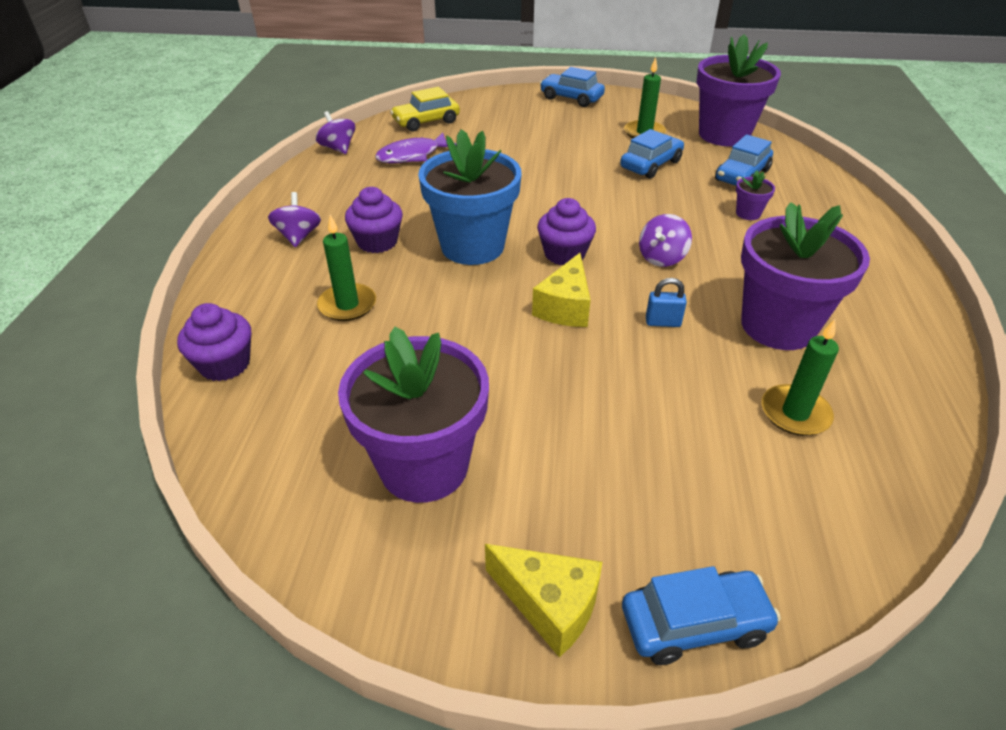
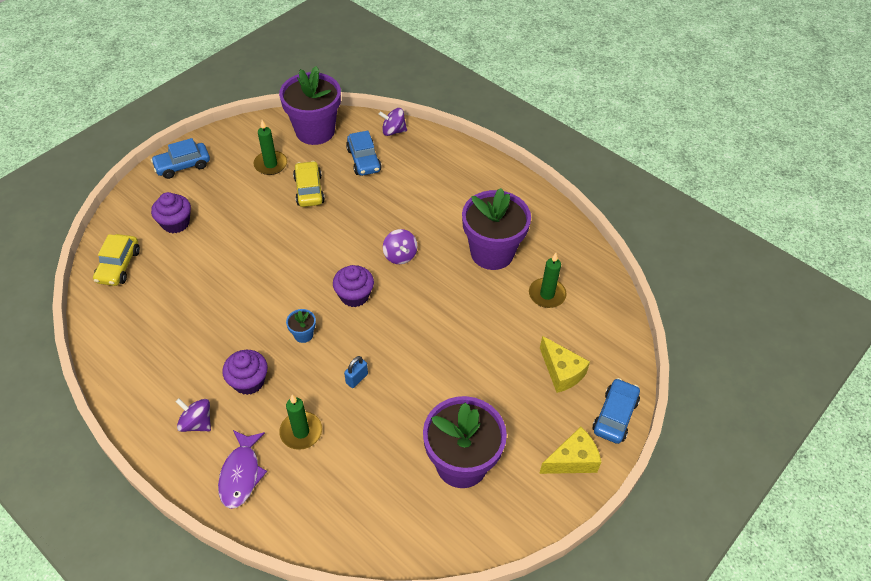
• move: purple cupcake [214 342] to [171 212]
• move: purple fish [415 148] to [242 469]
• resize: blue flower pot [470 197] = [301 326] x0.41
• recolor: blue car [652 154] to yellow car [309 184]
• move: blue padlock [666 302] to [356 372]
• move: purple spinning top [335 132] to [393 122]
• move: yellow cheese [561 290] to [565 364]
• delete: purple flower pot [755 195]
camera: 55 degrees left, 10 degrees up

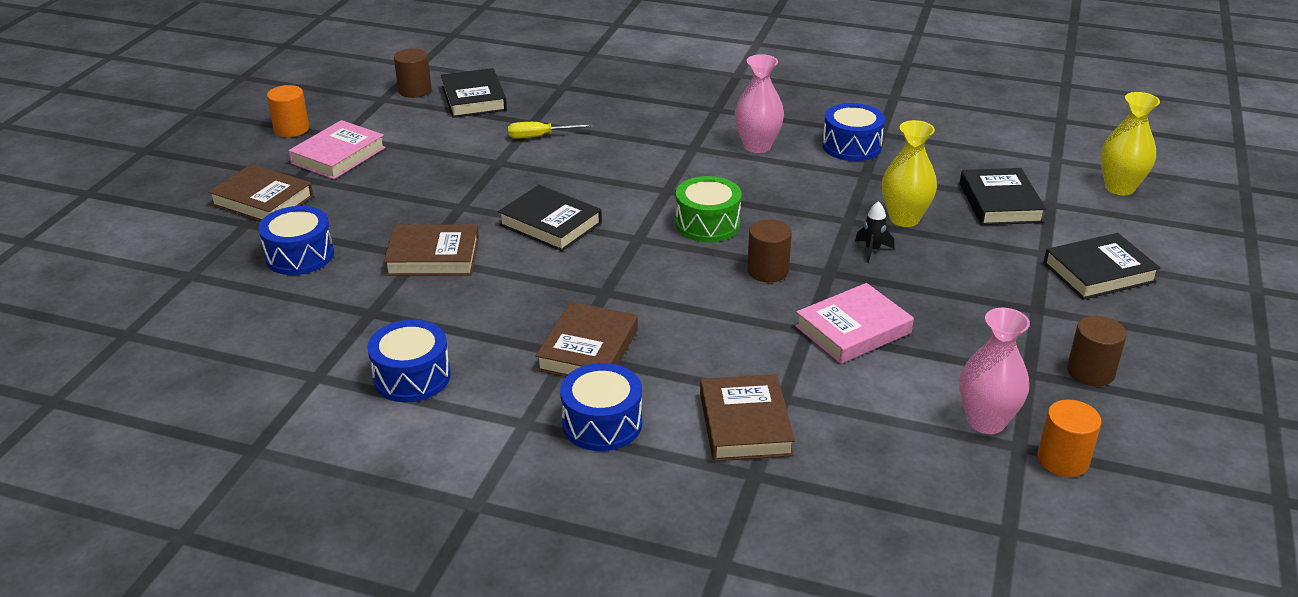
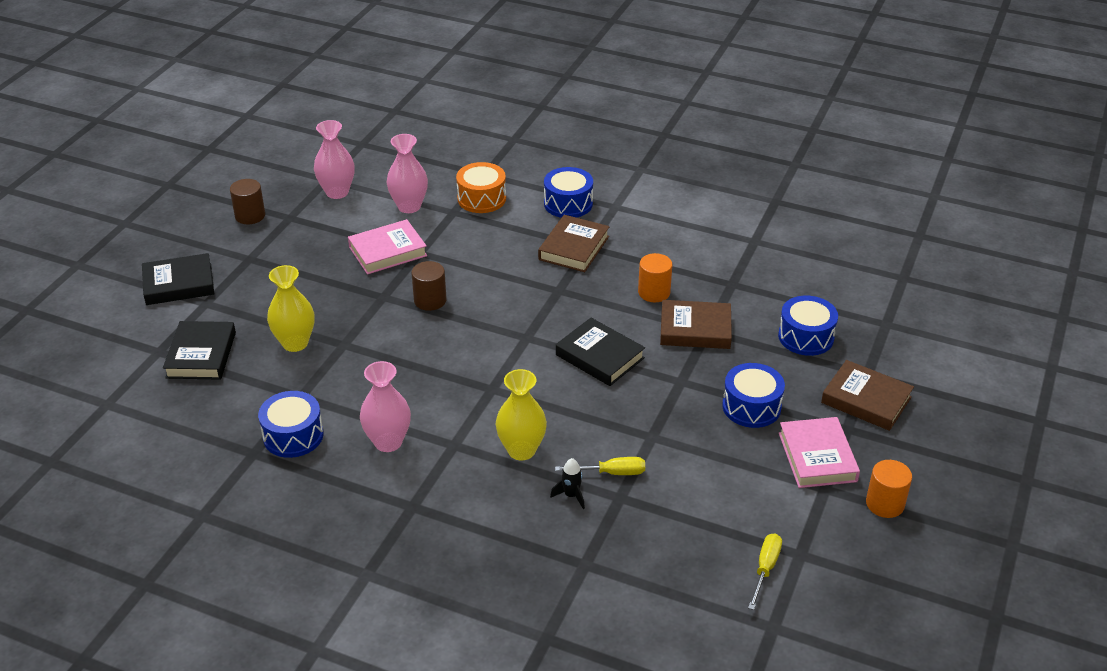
• insert: pink vase [407 173]
• replace: brown book [747 417] to orange drum [481 187]
• move: yellow vase [1130 143] to [521 415]
• move: black rocket [874 232] to [567 483]
• move: orange cylinder [1069 438] to [655 277]
• move: blue drum [409 361] to [753 395]
• replace: brown cylinder [412 73] to yellow screwdriver [765 571]
• rotate: pink book [337 149] = [819 452] 45 degrees counterclockwise
• delete: black book [474 93]
• delete: green drum [708 209]
camera: 175 degrees left, 5 degrees up

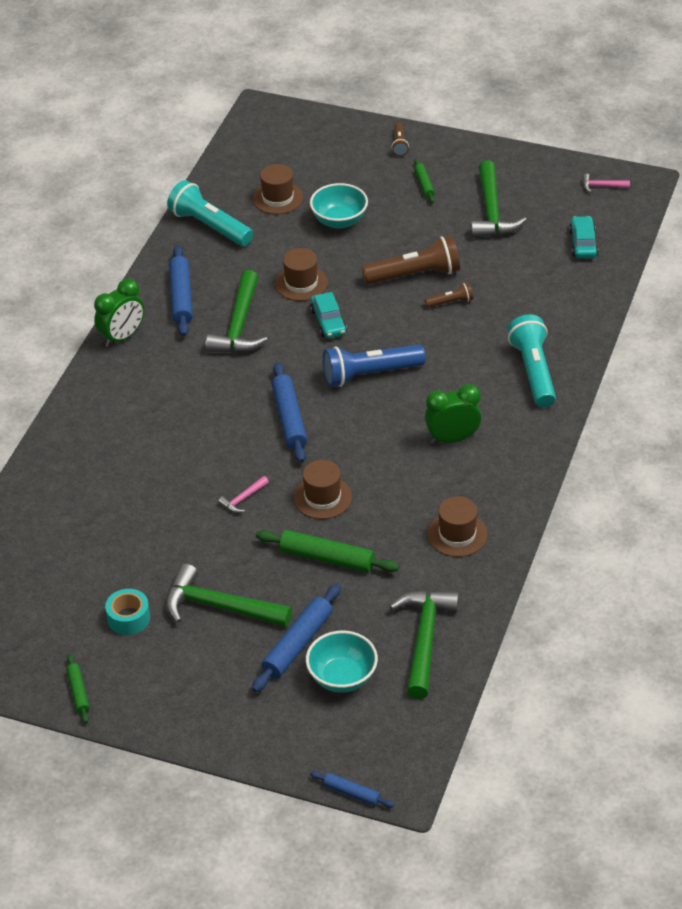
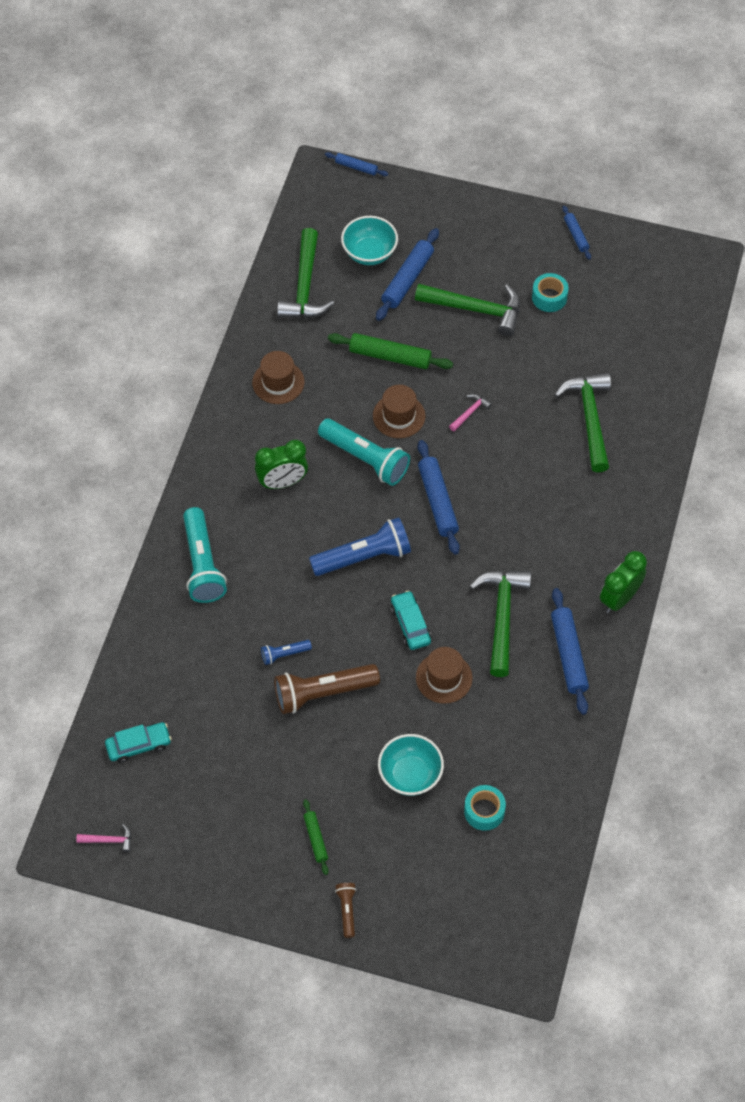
• rotate: turquoise car [583 237] = [138 742] 105 degrees counterclockwise
• recolor: brown flashlight [449 295] to blue flashlight [286 652]
• move: turquoise flashlight [210 213] to [364 452]
• replace: brown hat [278 189] to turquoise tape [485 808]
• move: green hammer [498 199] to [583 422]
• recolor: green rolling pin [78 688] to blue rolling pin [576 233]
camera: 175 degrees right, 15 degrees up

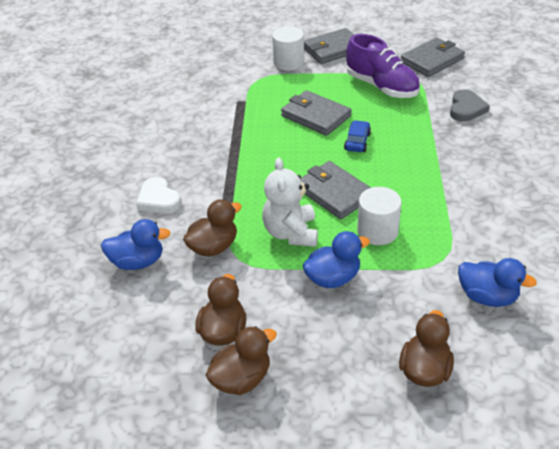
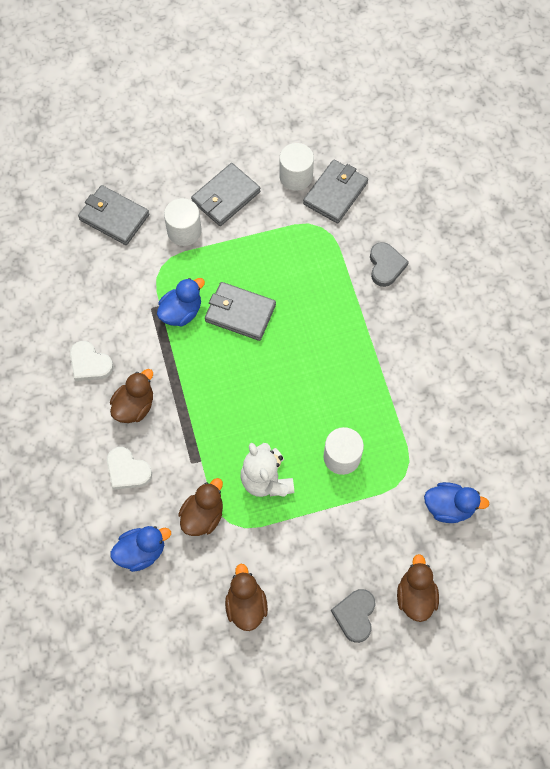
• insert: white heart [92 361]
• move: grey wallet [335 190] to [113 215]
• move: brown duck [241 360] to [131 396]
• move: blue duck [336 259] to [181 302]
• insert: white cylinder [296 167]
• insert: grey heart [353 616]
• delete: blue car [357 136]
• delete: purple shoe [383 66]
camera: 20 degrees left, 25 degrees up

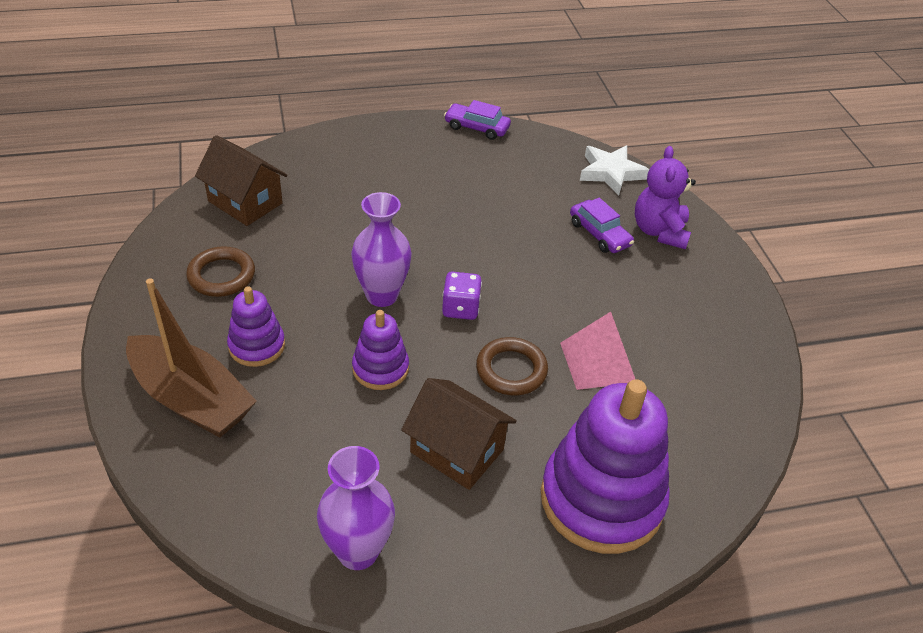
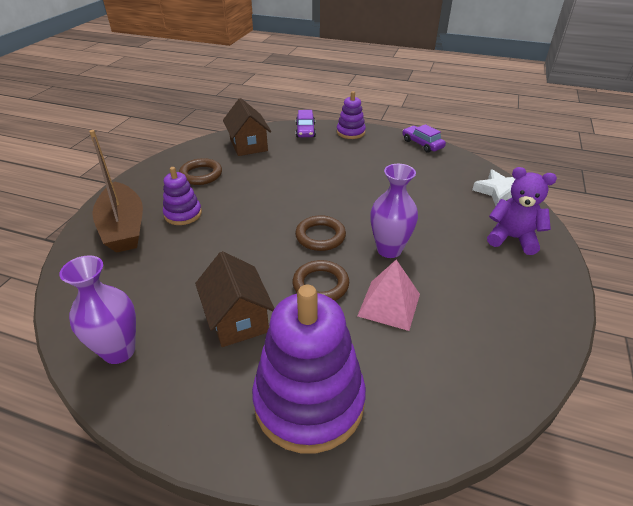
• replace: purple dice [462 296] to brown ring [320 233]
• move: purple car [602 225] to [306 123]
• move: purple stacking toy [380 350] to [351 115]
• move: purple vase [381 249] to [394 211]
• rotate: purple teddy bear [665 197] = [522 211] 75 degrees clockwise
camera: 35 degrees right, 5 degrees down

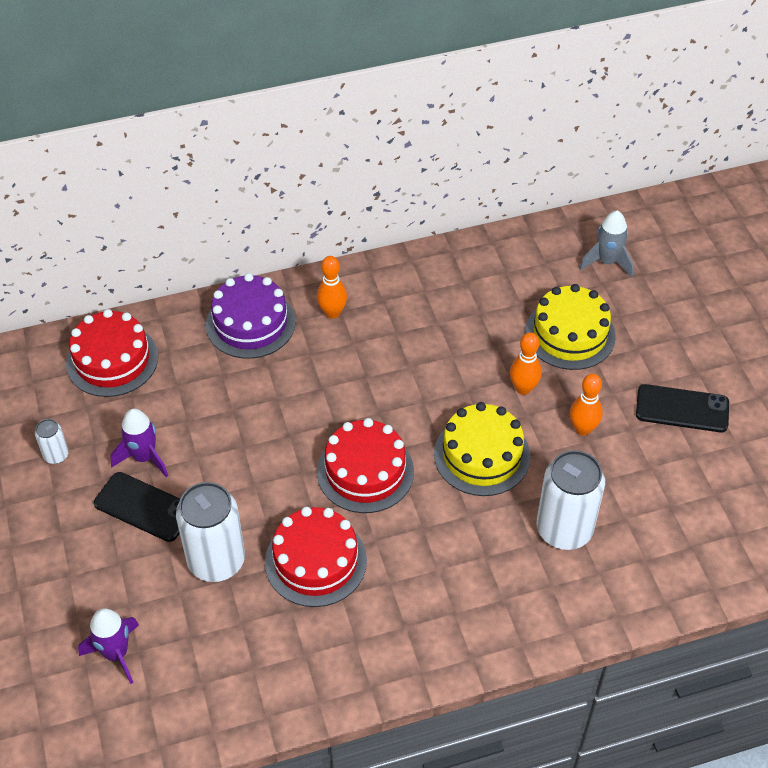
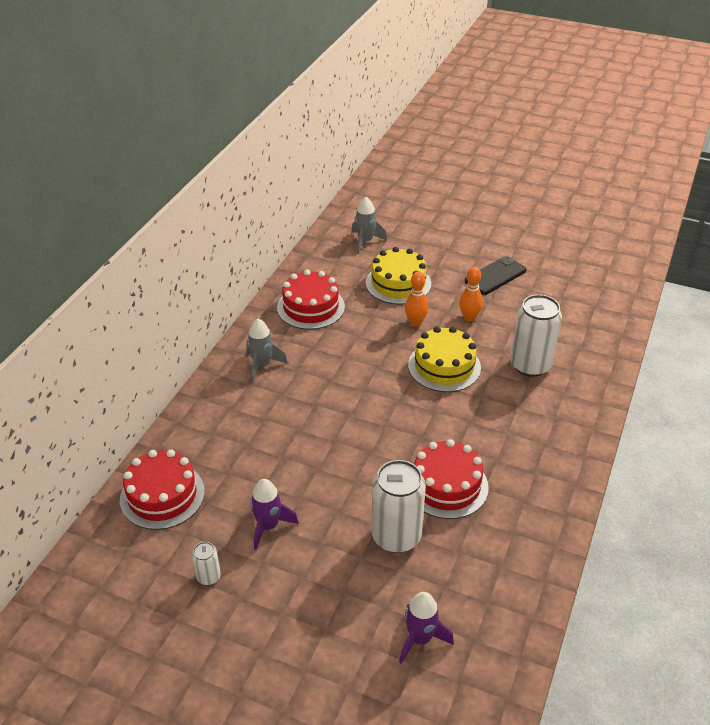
• replace: orange bowling pin [332 287] to grey rocket [267 351]
• move: red cake [365 465] to [311 300]
• delete: black phone [137 507]
• delete: purple cake [251 316]
camera: 50 degrees left, 10 degrees down

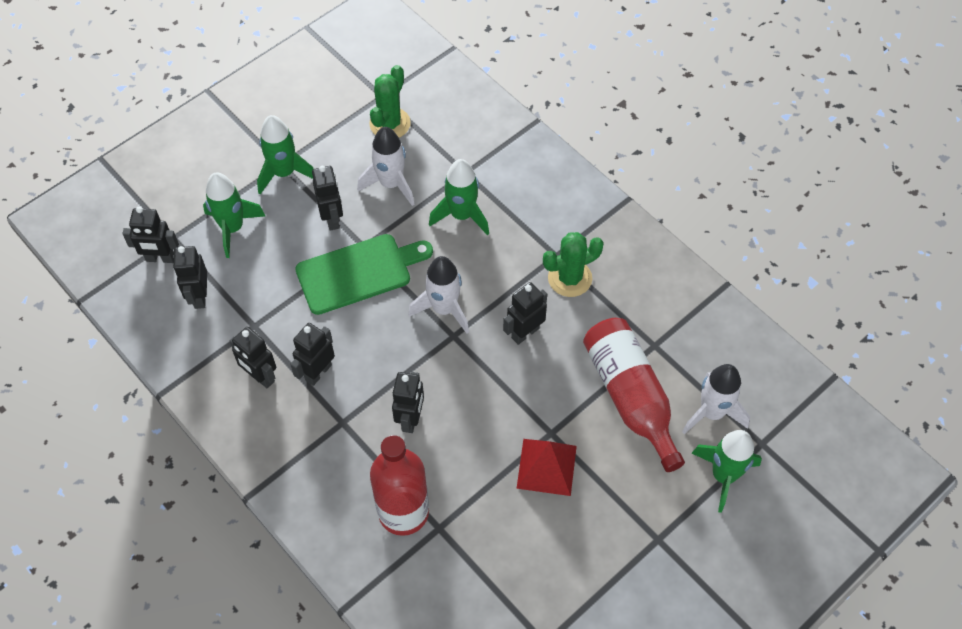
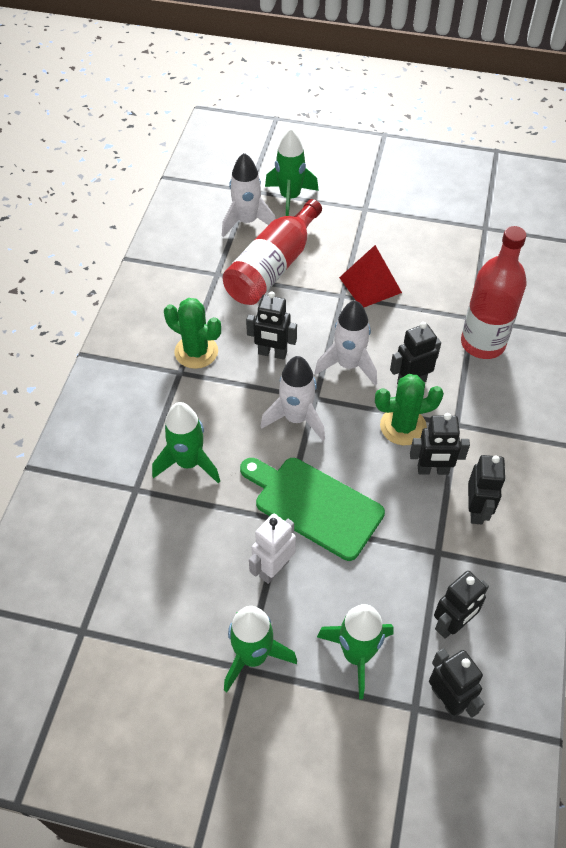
• recolor: black robot [327 198] to white robot [272 549]
• move: white rocket [385 166] to [346 343]
• move: green cactus [390 101] to [409 409]
camera: 125 degrees left, 5 degrees down

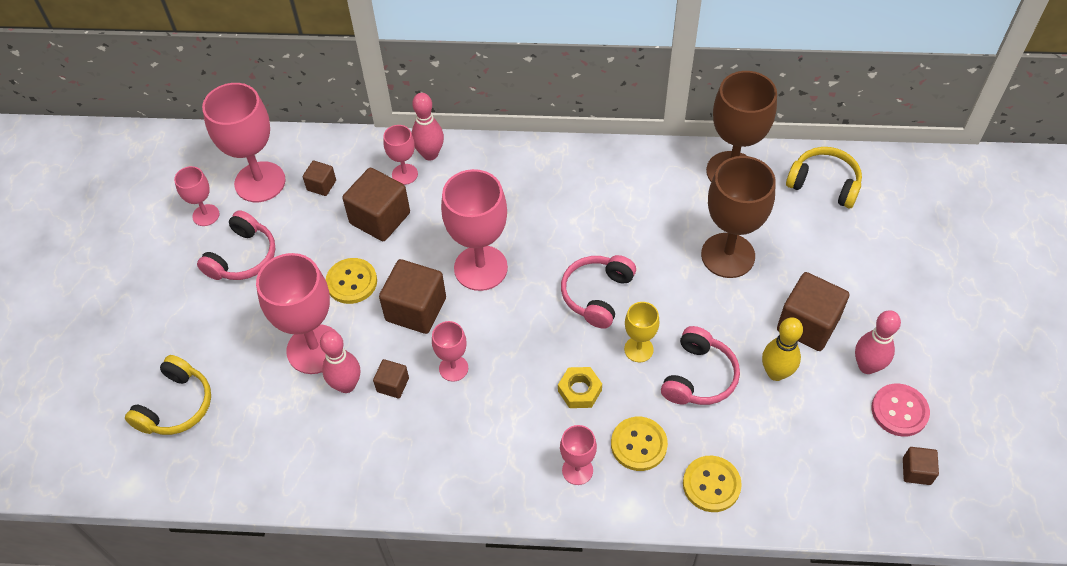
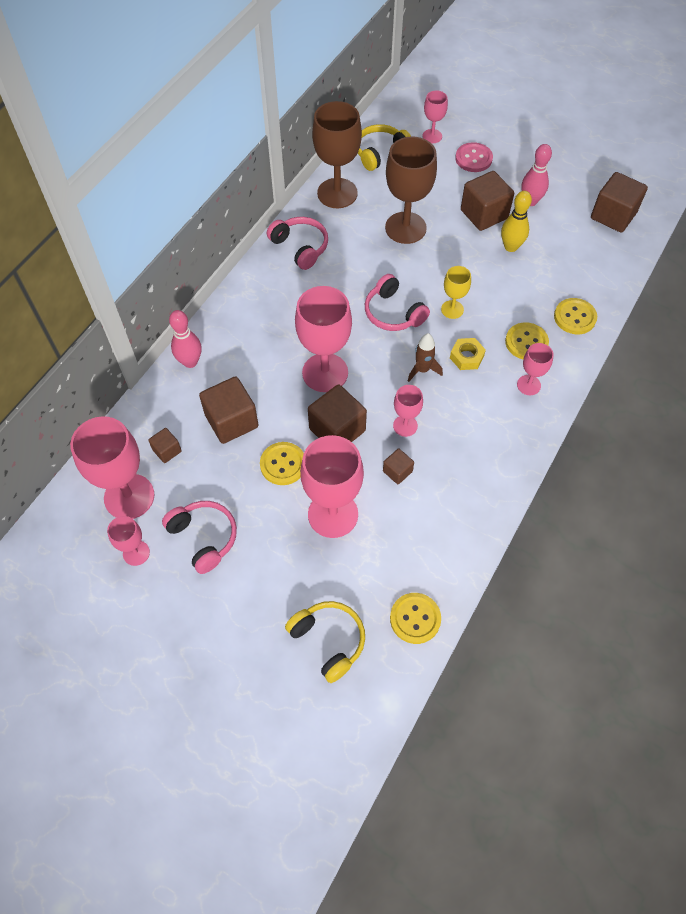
• move: pink headphones [700 365] to [297 243]
• insert: yellow button [415 618]
• insert: brown rocket [425 357]
• move: pink goblet [400 155] to [435 116]
• move: pink button [900 410] to [474 157]
• resize: brown cube [921 466] = [619 202] x1.94
• delete: pink bowling pin [340 362]
camera: 65 degrees left, 5 degrees up

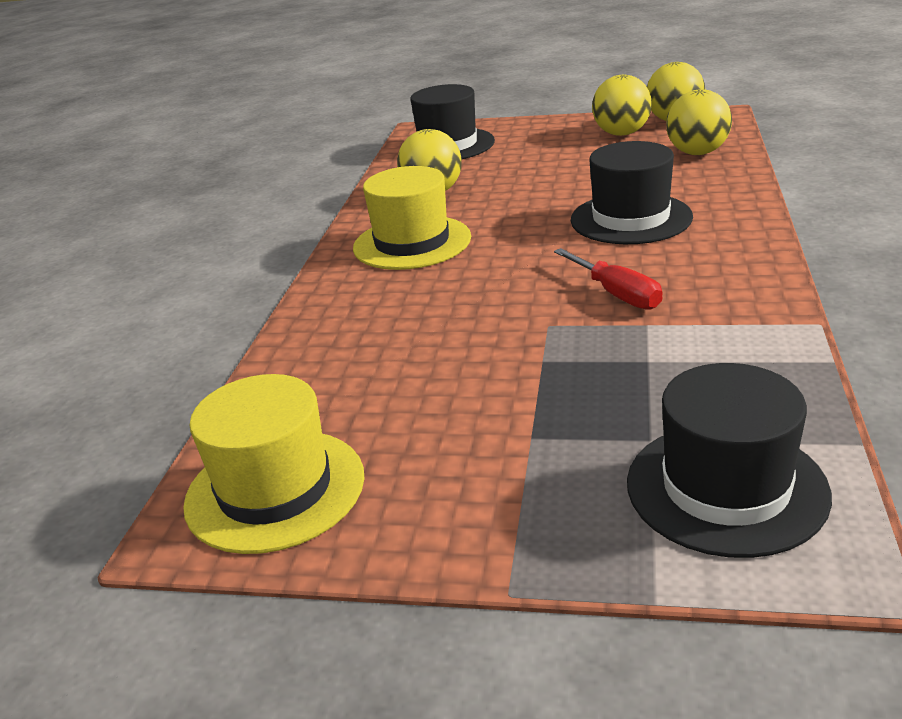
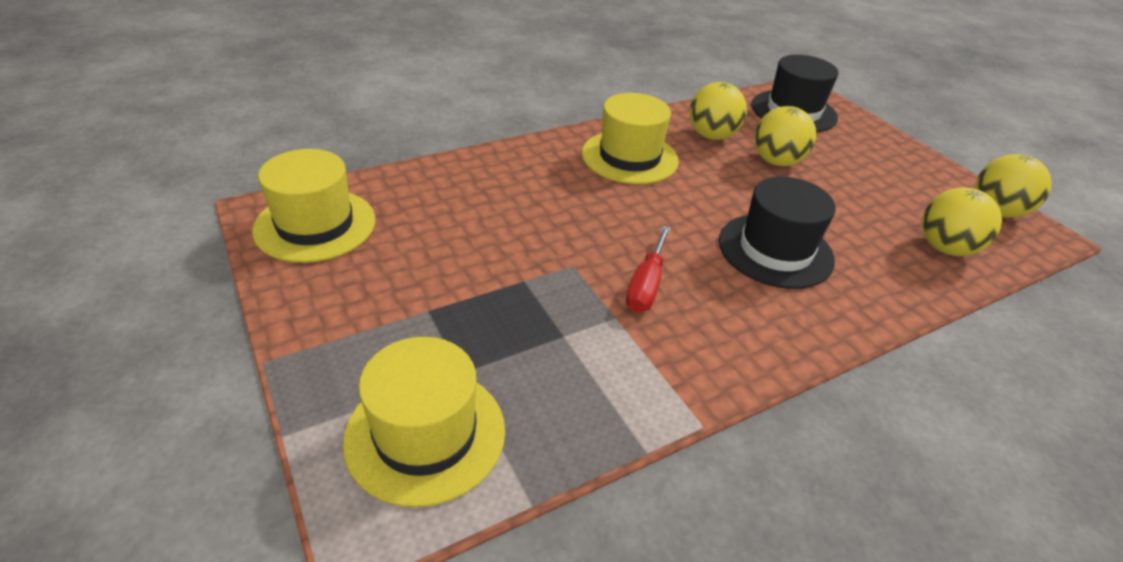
• recolor: black hat [729 460] to yellow hat [424 422]
• move: yellow ball [622 105] to [785 136]
camera: 45 degrees right, 10 degrees up

